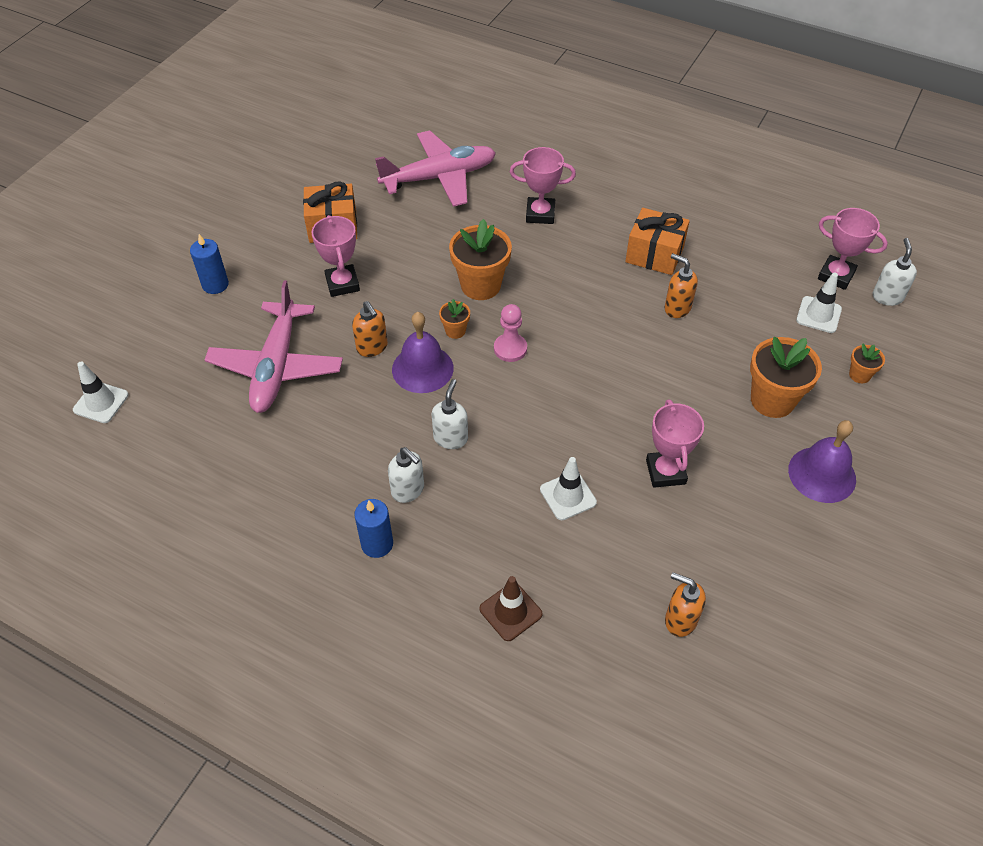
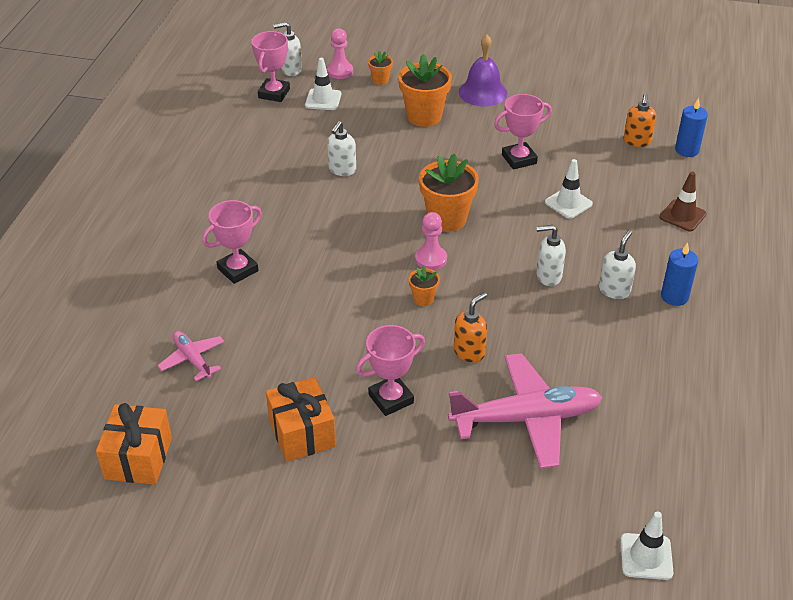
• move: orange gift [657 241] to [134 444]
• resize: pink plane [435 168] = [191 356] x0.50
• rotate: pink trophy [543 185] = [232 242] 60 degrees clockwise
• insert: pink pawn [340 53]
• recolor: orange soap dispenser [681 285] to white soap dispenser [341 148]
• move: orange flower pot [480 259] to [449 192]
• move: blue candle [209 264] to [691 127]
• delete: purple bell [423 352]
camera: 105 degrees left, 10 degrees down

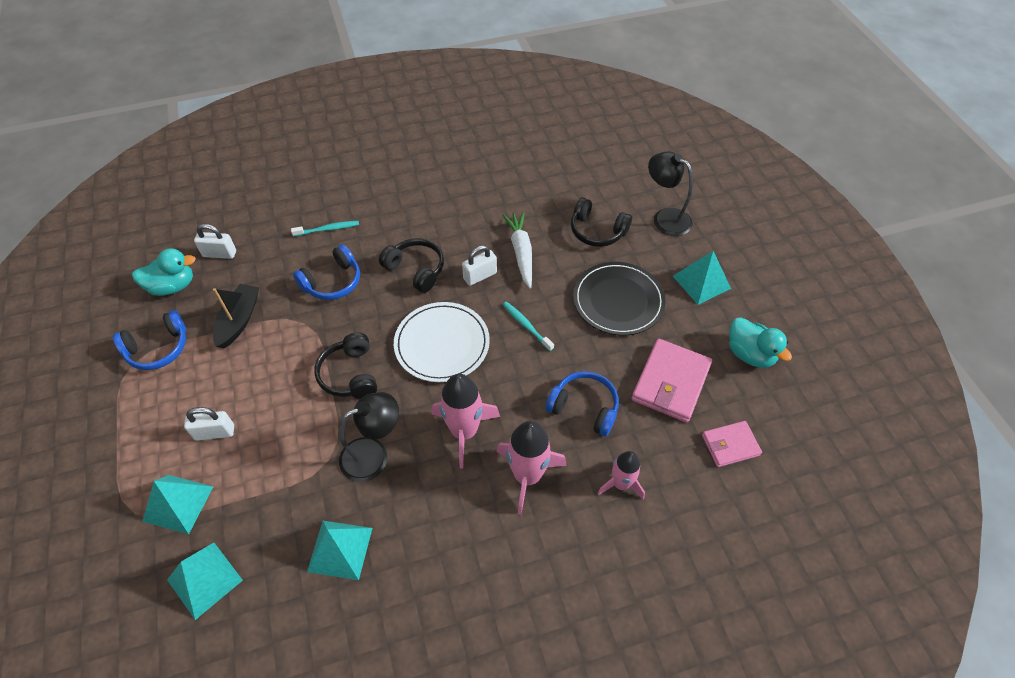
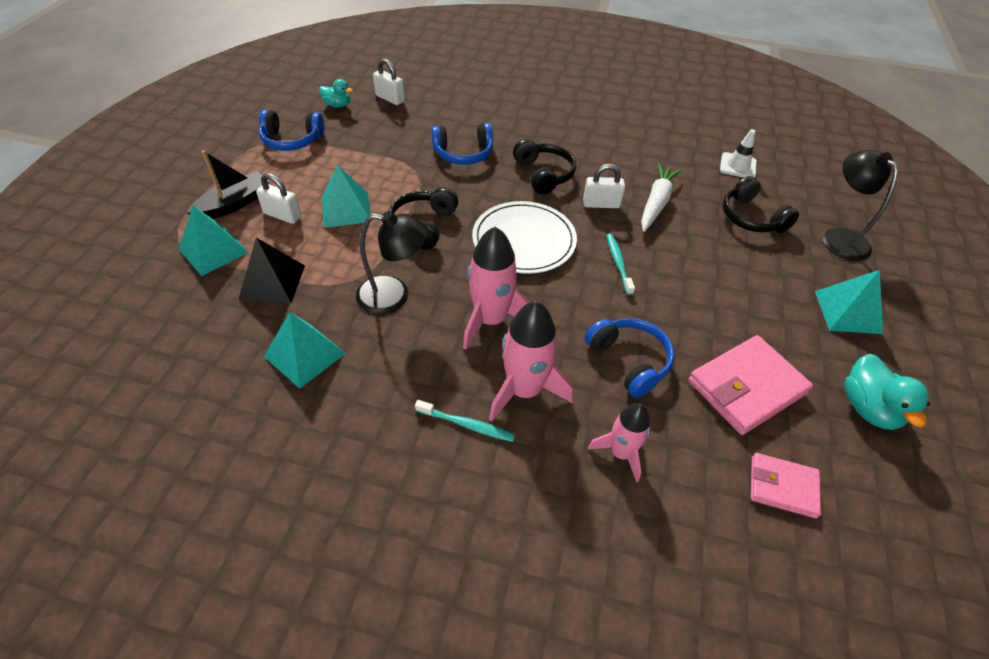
• move: black boat [236 316] to [227 184]
• insert: black pyramid [271 270]
• resize: turquoise duck [164 272] = [336 93] x0.64
• move: turquoise pyramid [205 581] to [347 196]
• move: turquoise toothbrush [325 228] to [465 421]
• insert: white traffic cone [738 153]
• delete: black plate [619 299]
camera: 30 degrees right, 5 degrees down

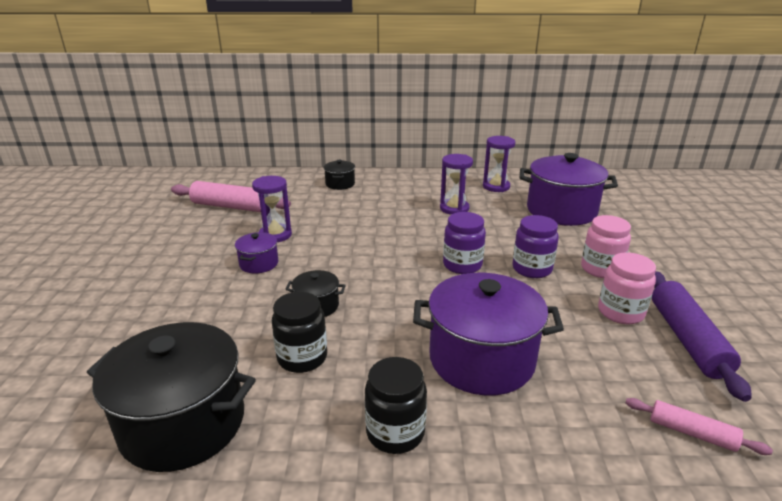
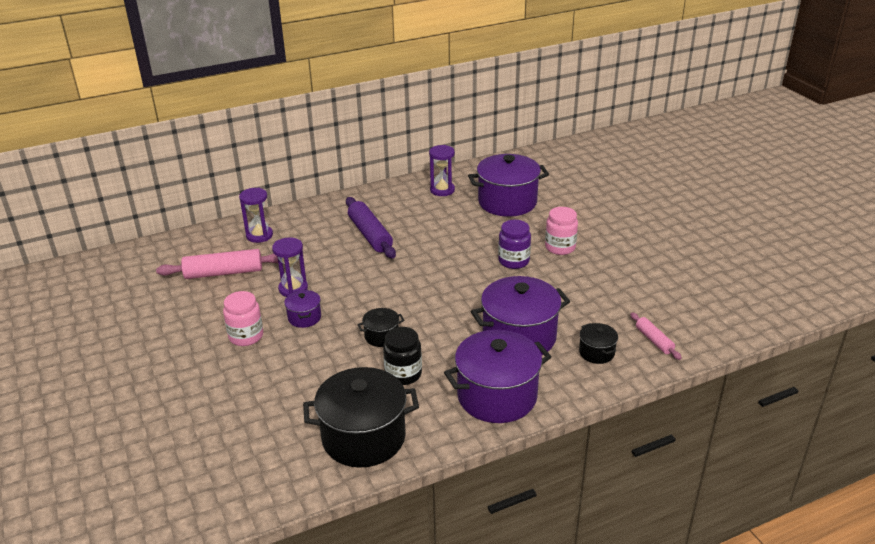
• move: pink jar [627 288] to [243 318]
• move: purple hourglass [456 184] to [256 215]
• move: purple rolling pin [702 336] to [371 228]
• replace: black jar [396 405] to purple pot [497 376]
• move: black pot [339 175] to [598 343]
• rotate: pink rolling pin [699 426] = [656 336] 60 degrees clockwise
• delete: purple jar [464 243]
camera: 25 degrees left, 5 degrees up

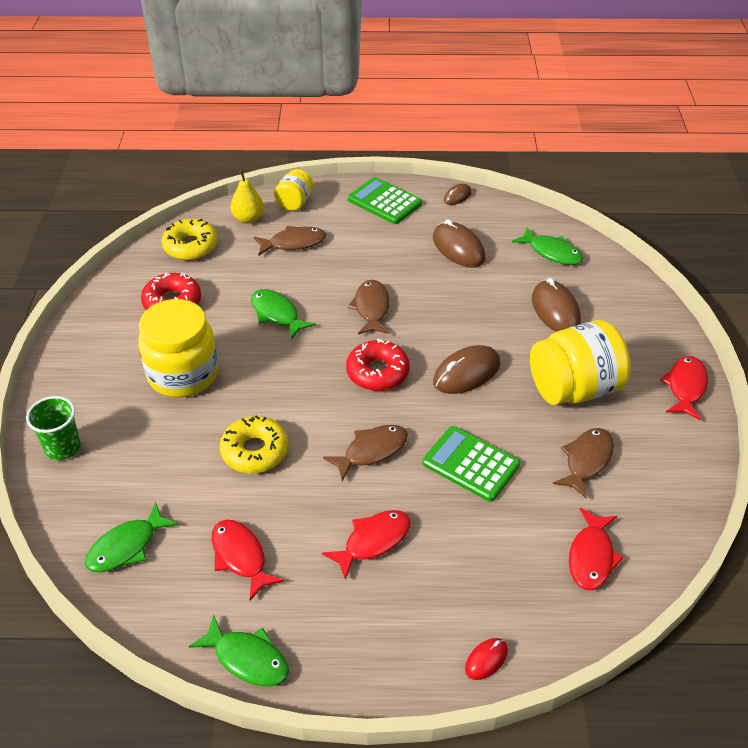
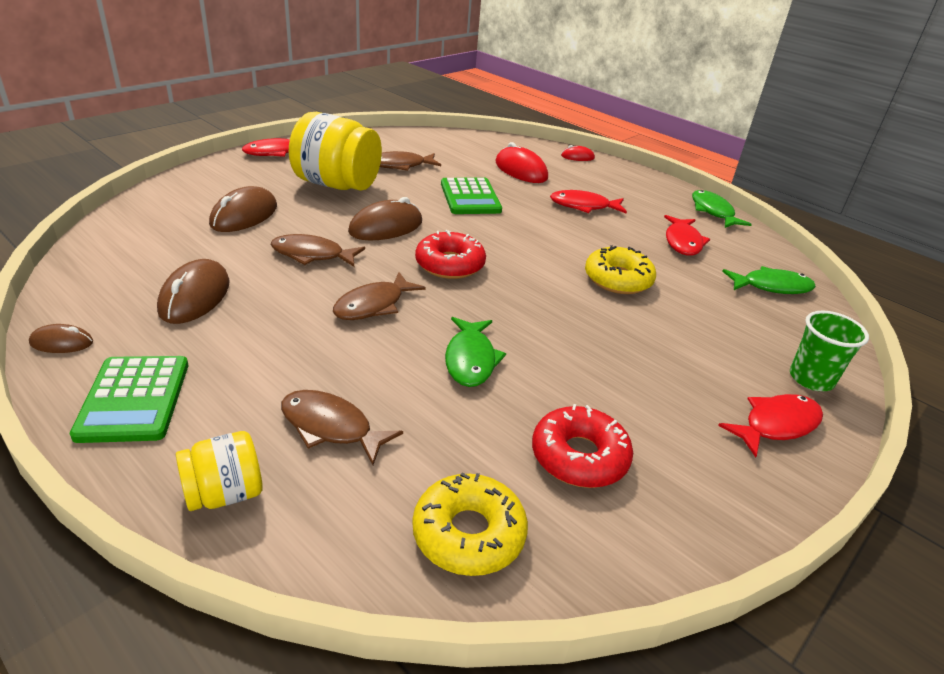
• move: brown fish [365 453] to [318 250]
• rotate: brown mouse [466 369] = [385 218] 45 degrees counterclockwise
• insert: red mouse [521 162]
• move: red fish [596 549] to [770 425]
• delete: yellow jar [178 348]
• delete: yellow pear [247 197]
• delete: green fish [547 246]
camera: 140 degrees left, 10 degrees down

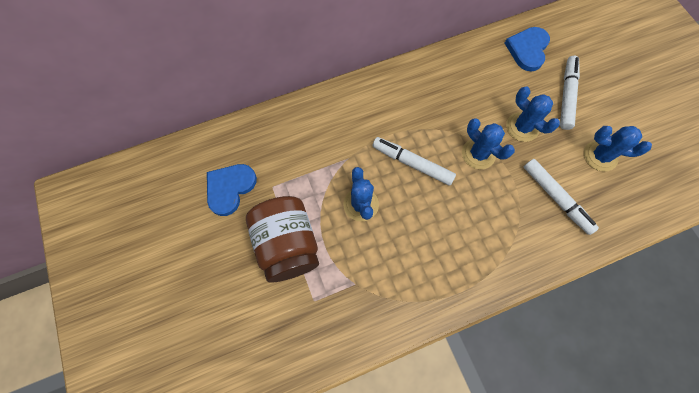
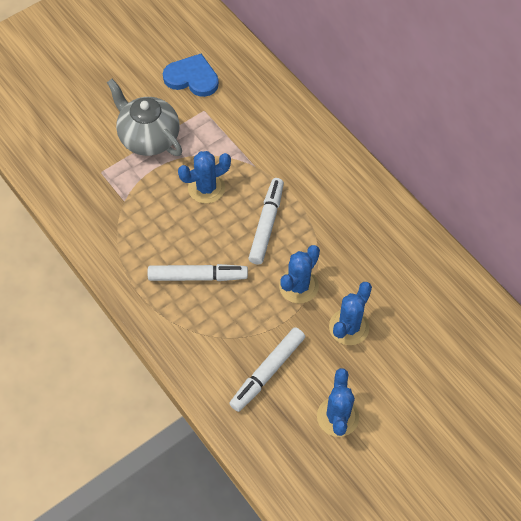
• replace: brown jar [282 239] to grey teapot [144 117]
• move: white marker [570 93] to [198 272]
• delete: blue heart [527 49]
camera: 75 degrees right, 10 degrees down

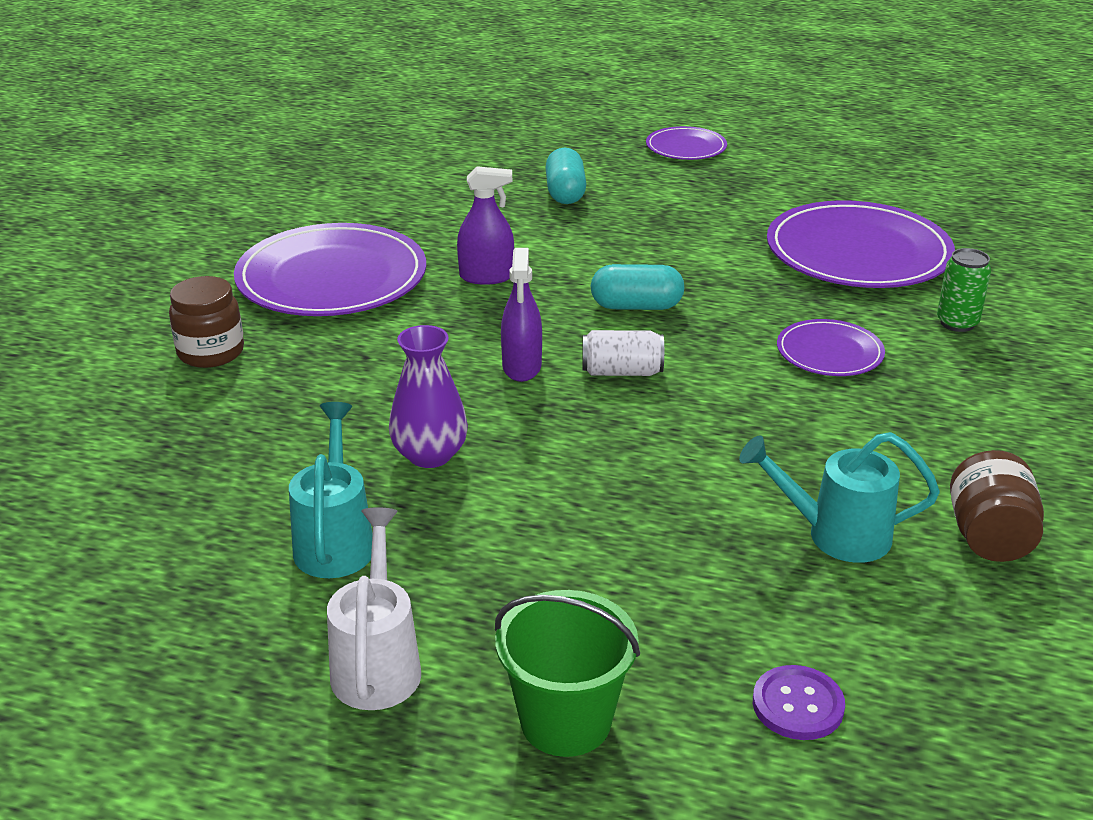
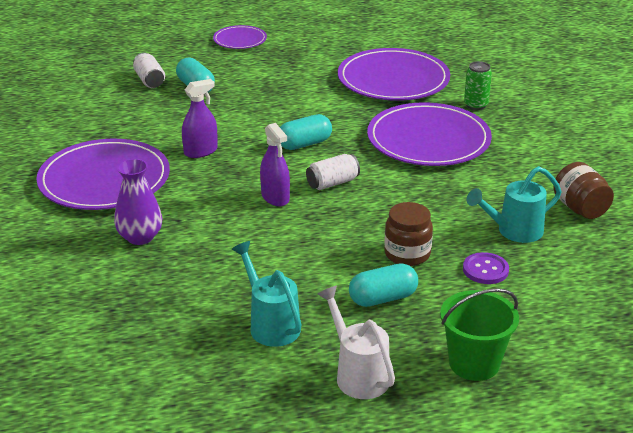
• move: purple vase [428 396] to [138 202]
• insert: white can [149 70]
• insert: turquoise capsule [383 285]
• resize: purple plate [831 347] = [429 134] x1.96
• move: brown jar [206 322] to [408 234]
• move: purple button [799 702] to [486 268]
camera: 30 degrees left, 0 degrees up

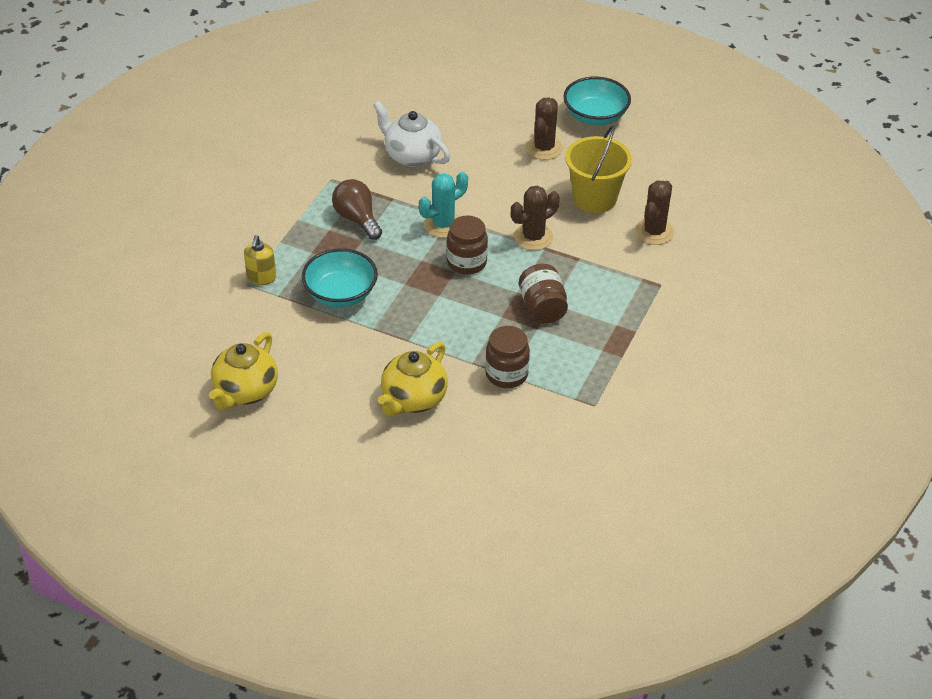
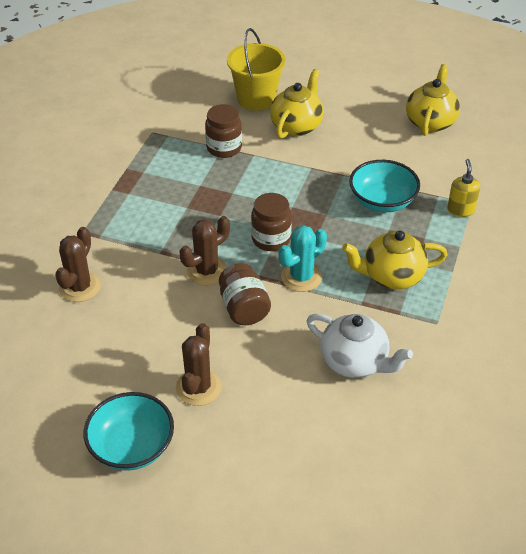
• move: brown jar [543 294] to [245 294]
• move: yellow bucket [598 169] to [256 69]
• replace: brown light bulb [357 209] to yellow teapot [395 260]
camera: 175 degrees right, 0 degrees up

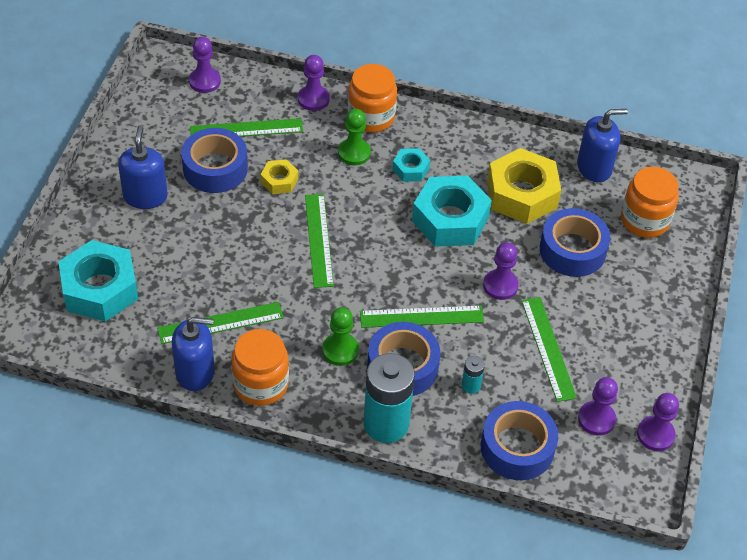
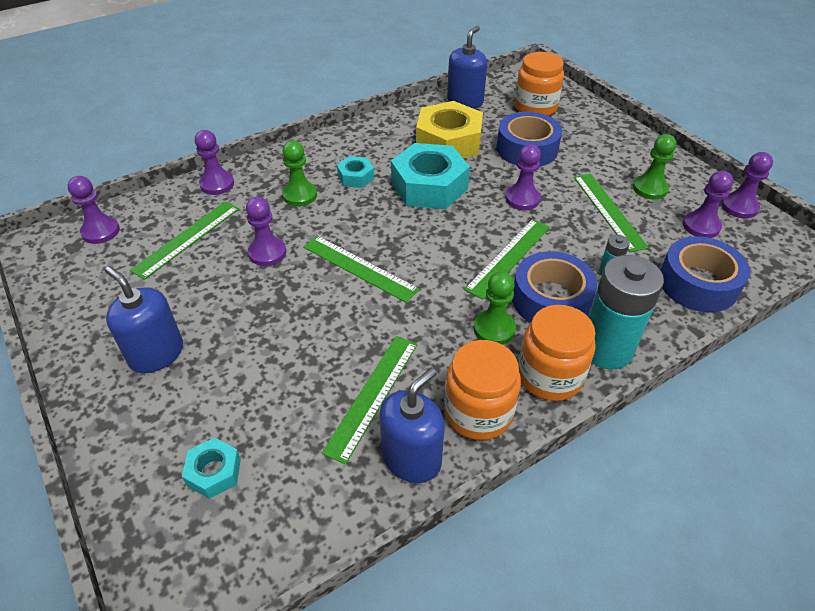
• resize: turquoise nut [98 281] = [211 468] x0.49
• replace: yellow nut [279 176] to purple pawn [266 231]
• move: orange jar [372 98] to [557 353]
• rotate: green ruler [549 349] = [611 213] 45 degrees clockwise
• insert: green pawn [654 167]
• delete: blue tape [214 160]
camera: 45 degrees left, 5 degrees down

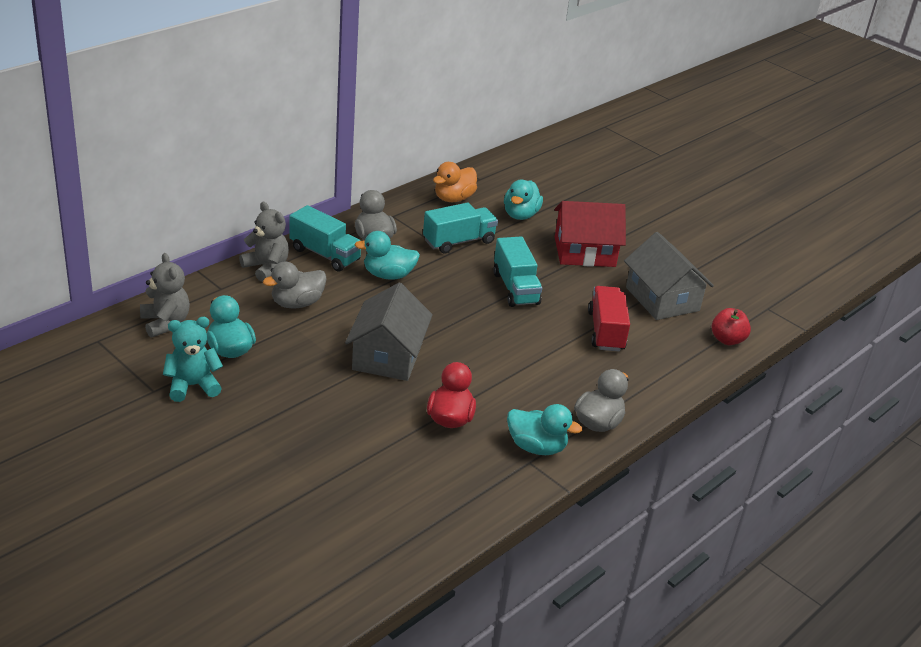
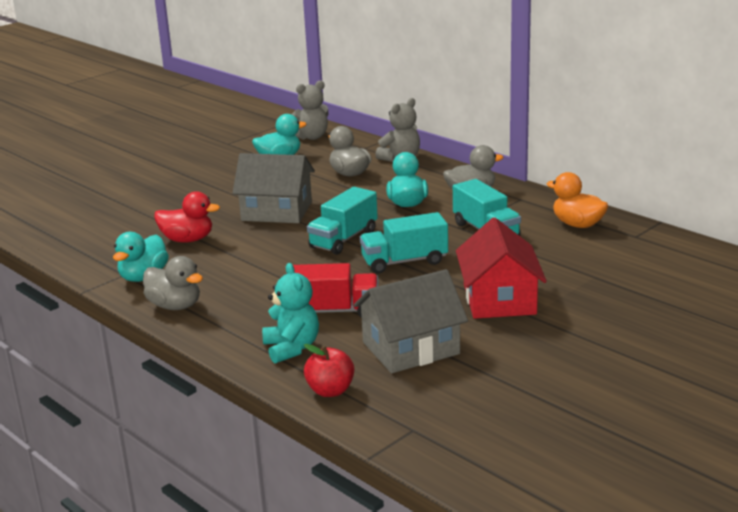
• move: turquoise teddy bear [193 359] to [290 313]
• move: turquoise truck [325 238] to [342 221]
• delete: turquoise duck [523 200]
camera: 95 degrees right, 10 degrees down

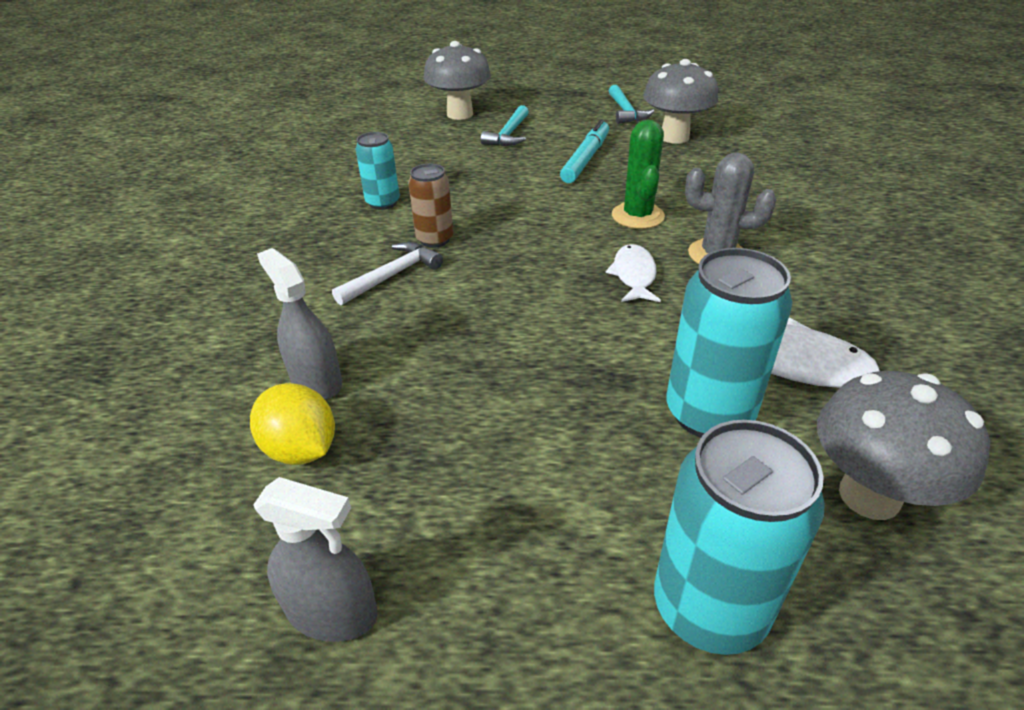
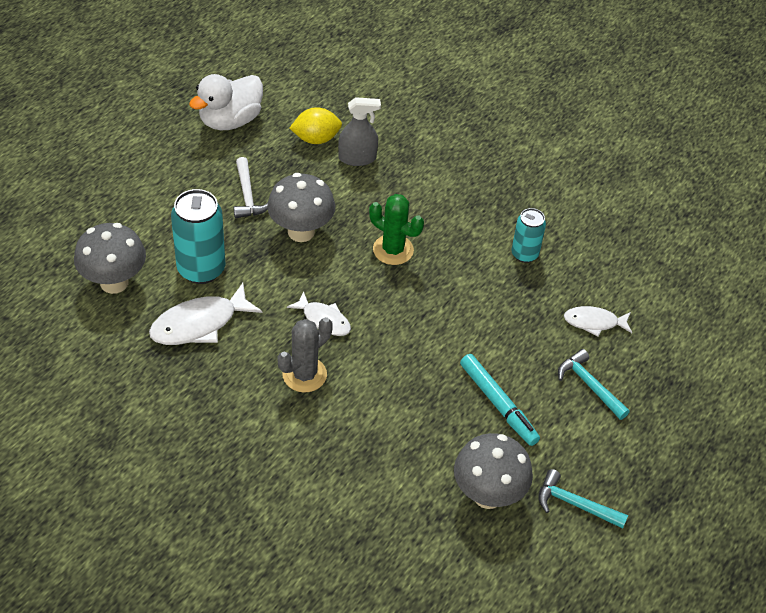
• replace: grey spray bottle [315 559] to white duck [226 102]
• move: white hammer [387 273] to [250 188]
• move: grey mushroom [457 80] to [301 207]
• move: green cactus [638 174] to [396 229]
• insert: white fish [598 321]
• delete: brown can [430 206]
• delete: turquoise can [739 537]
camera: 120 degrees right, 10 degrees up

